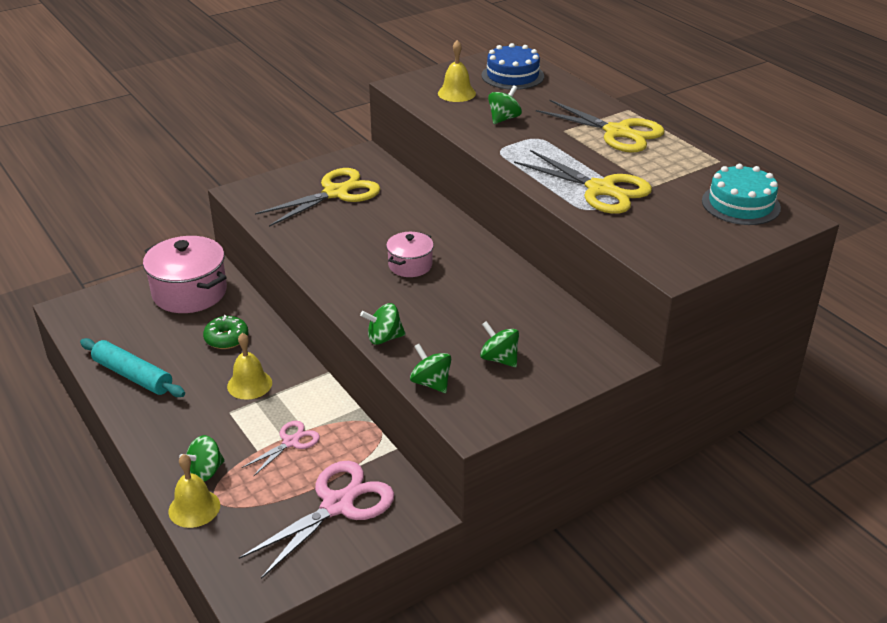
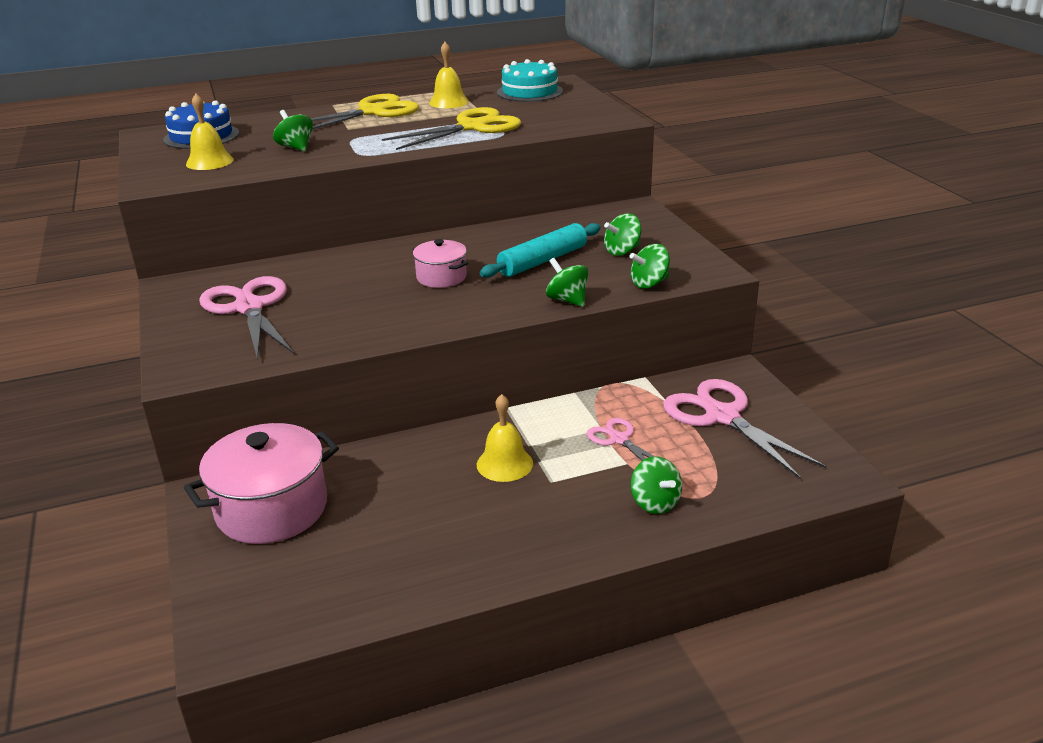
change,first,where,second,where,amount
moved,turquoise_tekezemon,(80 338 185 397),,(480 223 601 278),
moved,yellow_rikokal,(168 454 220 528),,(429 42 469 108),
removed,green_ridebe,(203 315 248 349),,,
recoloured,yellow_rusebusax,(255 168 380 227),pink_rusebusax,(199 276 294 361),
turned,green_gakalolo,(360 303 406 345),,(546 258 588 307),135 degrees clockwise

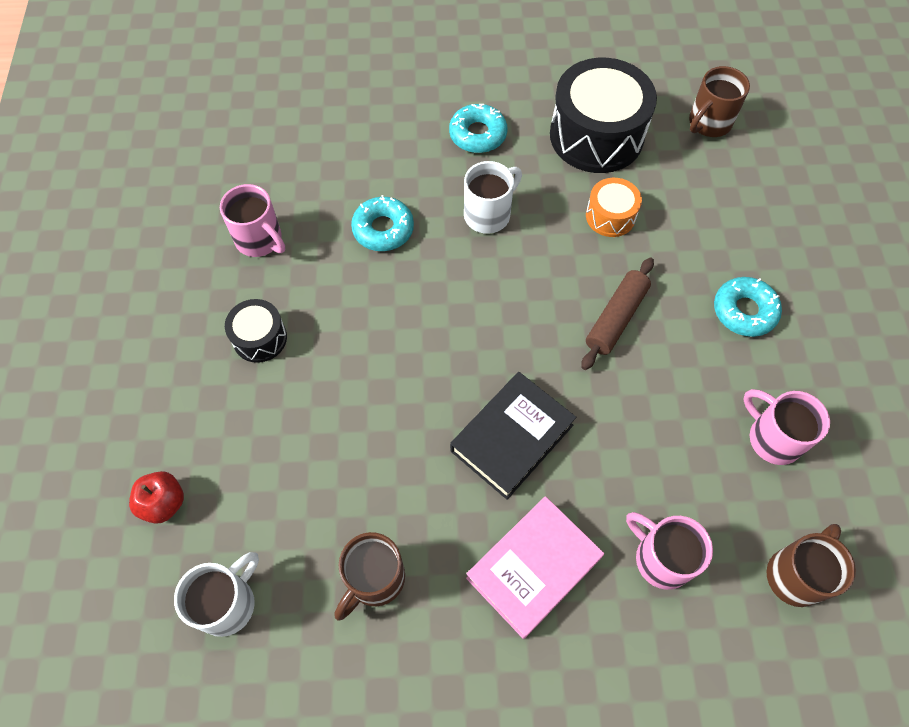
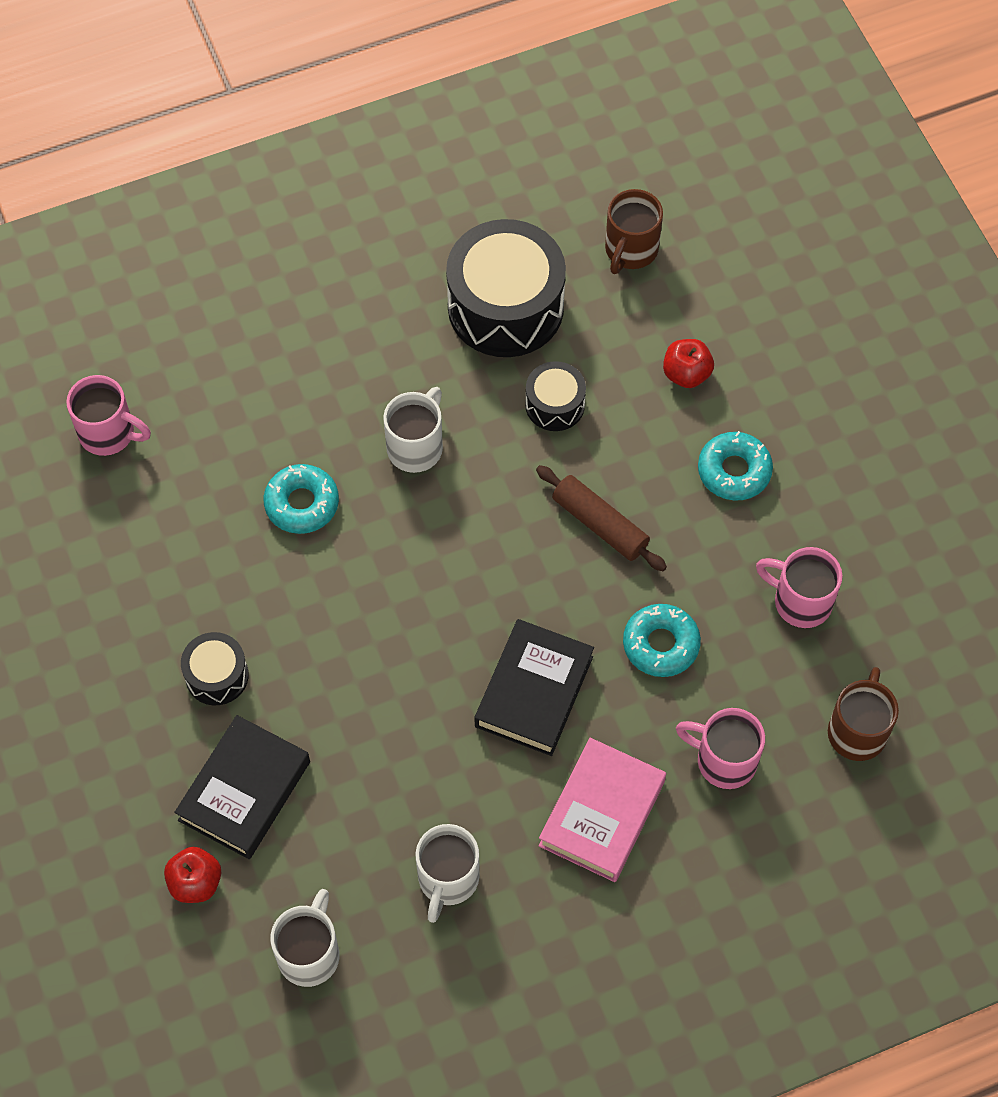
change,first,where,second,where,amount
moved,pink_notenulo,(220 184 285 257),,(66 375 151 456),
recoloured,brown_notenulo,(335 532 405 620),white_notenulo,(416 824 480 923),
moved,turquoise_ridebe,(449 104 508 153),,(623 604 701 677),
turned,brown_tekezemon,(581 257 654 370),,(536 465 667 571),60 degrees counterclockwise
recoloured,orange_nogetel,(586 178 642 237),black_nogetel,(525 361 586 431),
added,,,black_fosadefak,(174 715 310 859),
added,,,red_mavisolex,(663 339 714 388),

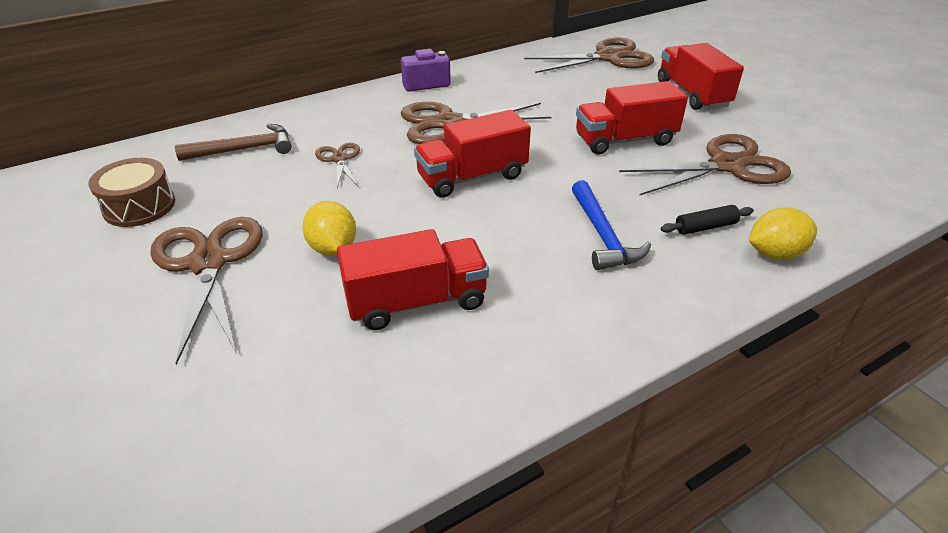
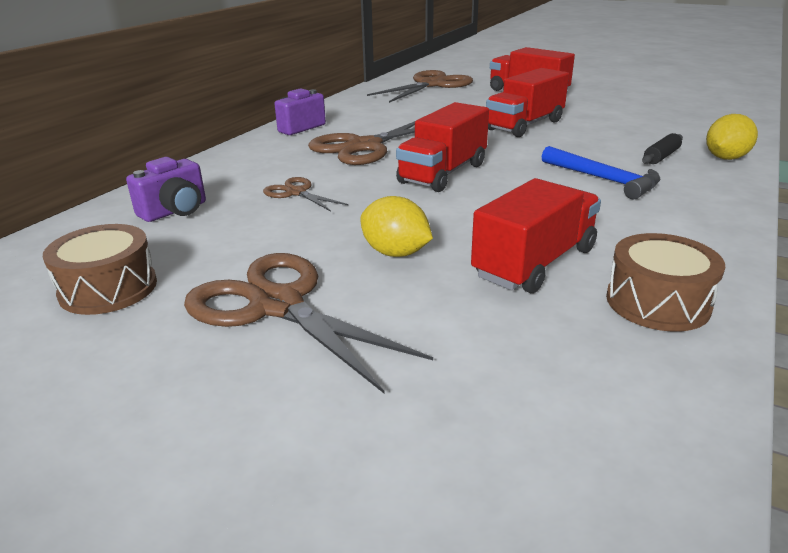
change,first,where,second,where,amount
replaced,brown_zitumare,(175 124 292 161),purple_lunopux,(126 157 206 222),
removed,brown_rusebusax,(619 134 791 196),,,
added,,,brown_nogetel,(606 233 726 332),

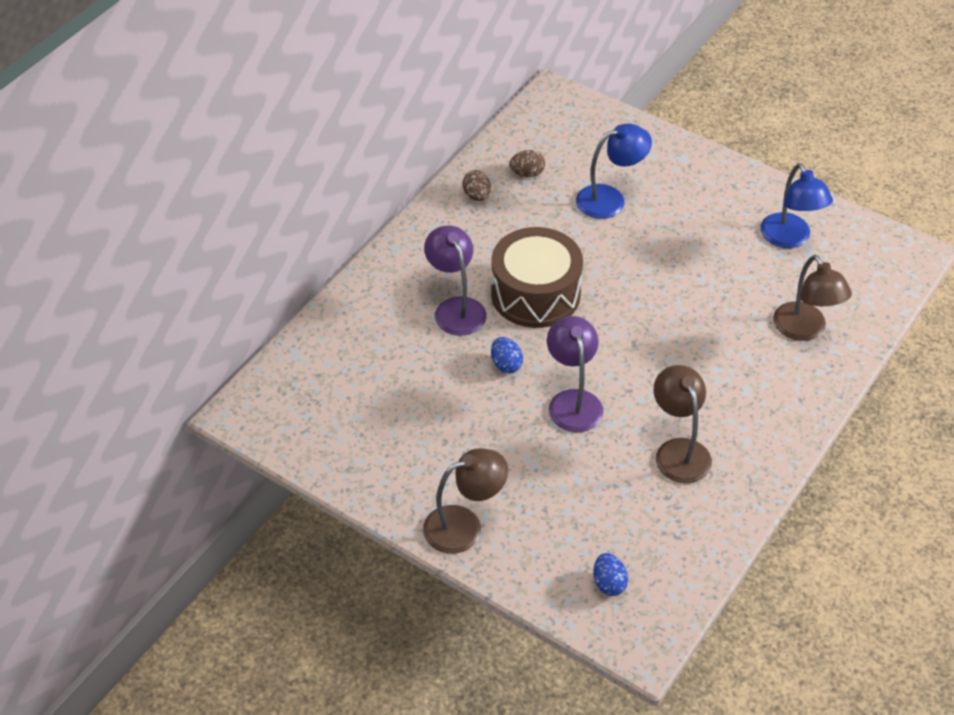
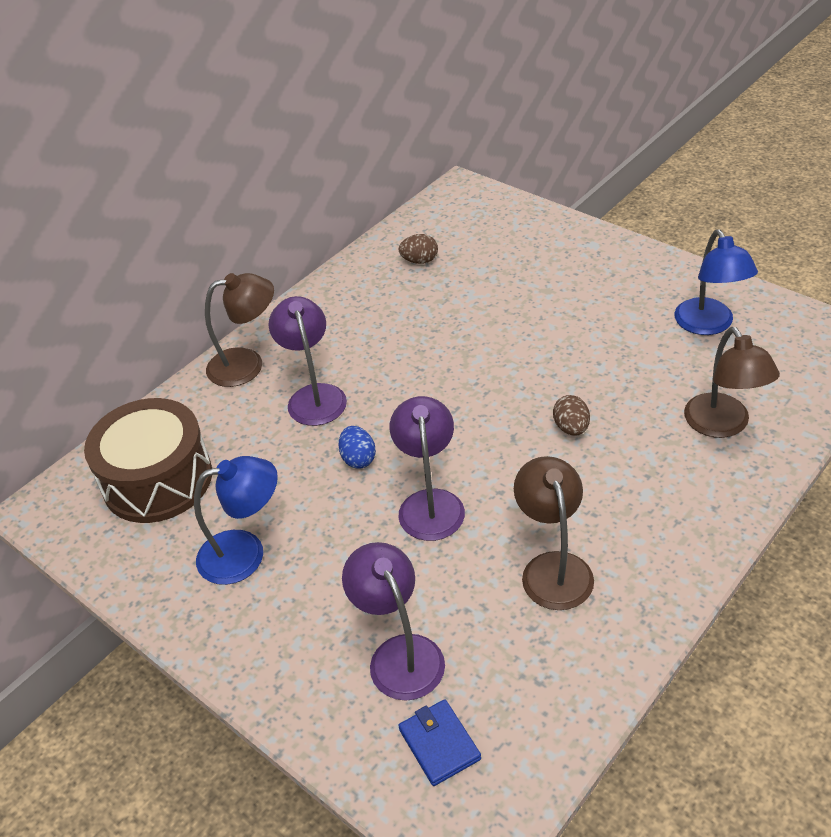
change,first,where,second,where,amount
moved,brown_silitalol,(423 448 508 554),,(205 273 274 387),
moved,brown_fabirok,(462 170 491 201),,(553 395 590 436),
moved,brown_nogetel,(491 227 583 328),,(84 398 212 523),
moved,blue_silitalol,(576 123 652 219),,(194 456 278 585),
replaced,blue_fabirok,(593 553 629 596),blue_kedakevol,(398 699 481 786),
added,,,purple_silitalol,(342 542 445 701),

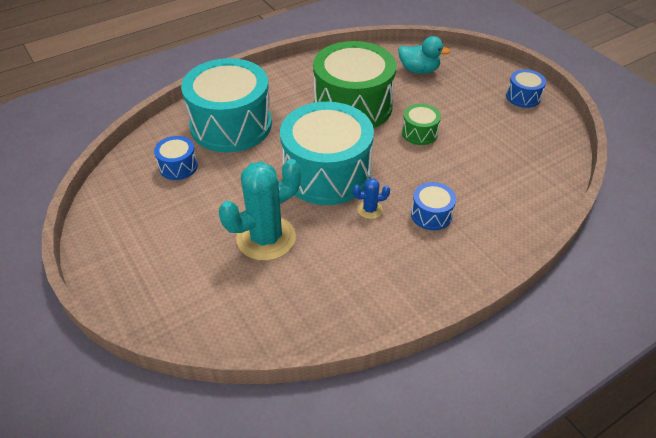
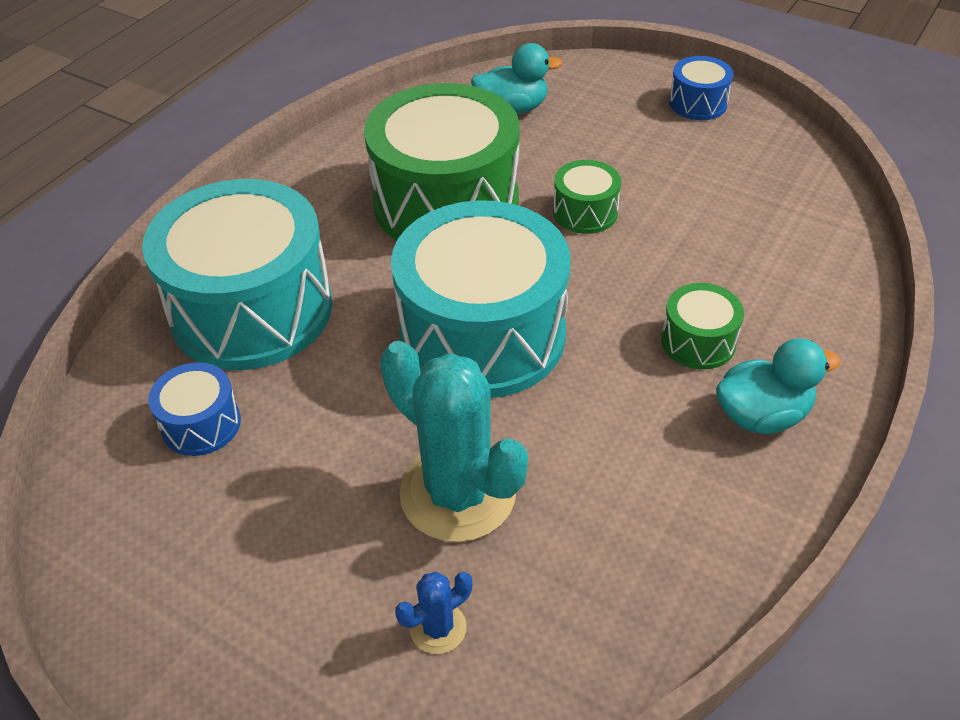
change,first,where,second,where,amount
turned,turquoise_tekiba,(219 159 301 261),,(380 341 528 542),75 degrees counterclockwise
moved,blue_tekiba,(353 178 390 219),,(395 572 472 654),
recoloured,blue_nogetel,(411 182 456 230),green_nogetel,(661 283 744 370),
added,,,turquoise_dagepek,(716 338 841 434),

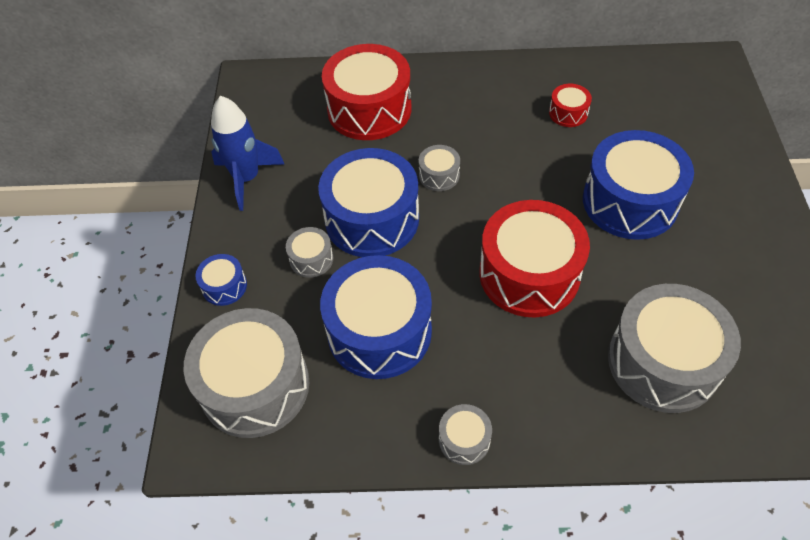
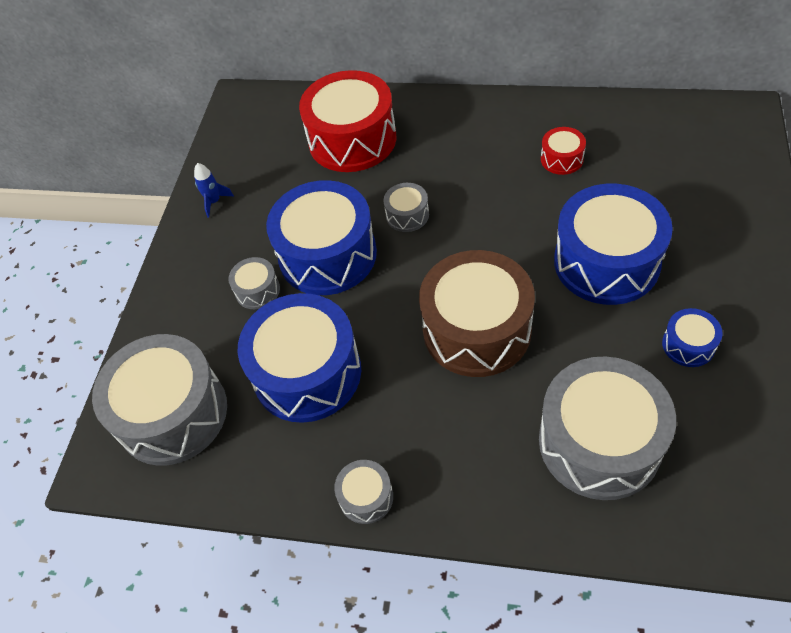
change,first,where,second,where,amount
moved,blue_nogetel,(195 254 247 306),,(662 308 723 367),
resized,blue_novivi,(211 96 285 211),,(194 163 234 217),x0.49
recoloured,red_nogetel,(479 200 590 317),brown_nogetel,(419 250 535 377),

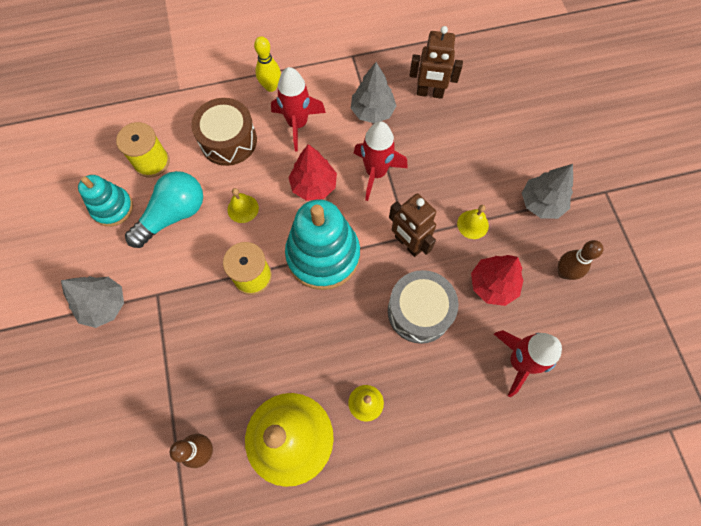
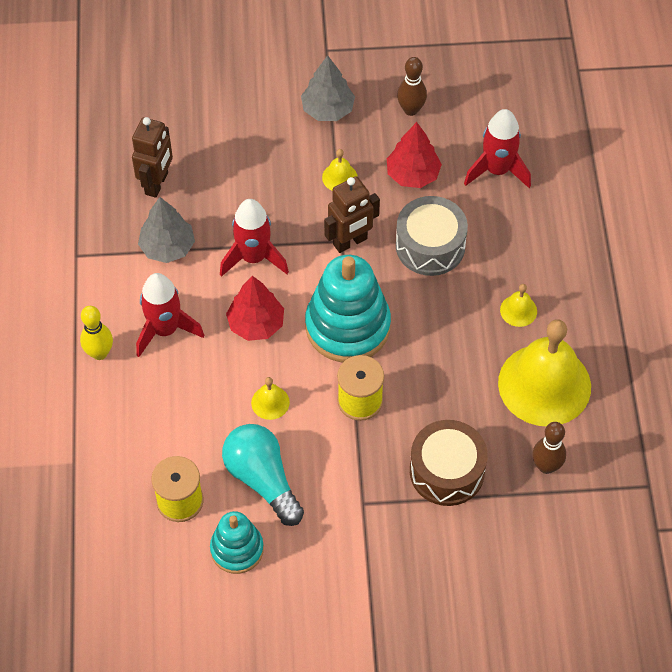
change,first,where,second,where,amount
removed,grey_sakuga,(61 276 124 328),,,
moved,brown_nogetel,(191 98 257 166),,(410 420 488 506),

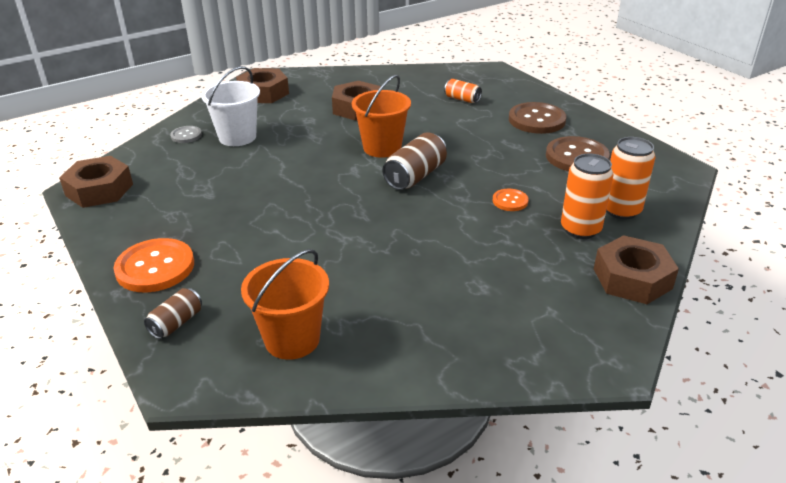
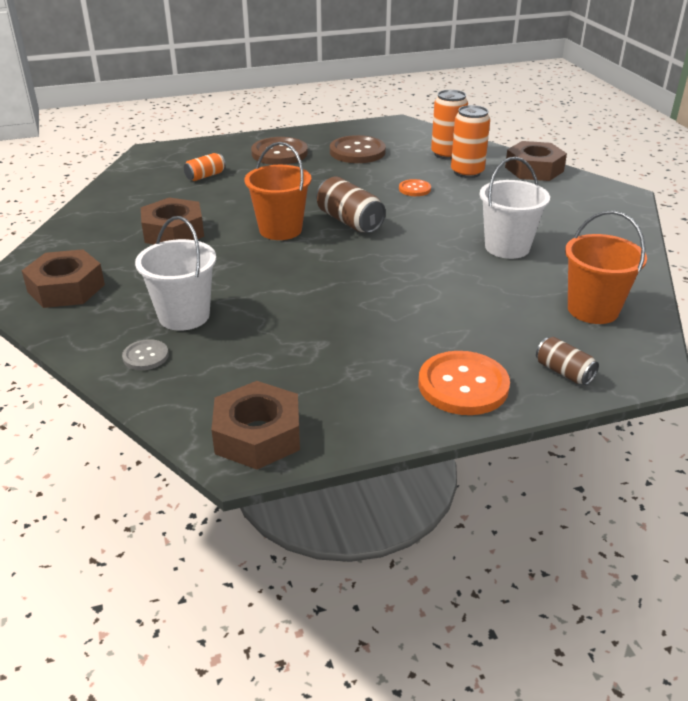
change,first,where,second,where,amount
added,,,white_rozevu,(479 157 550 259),

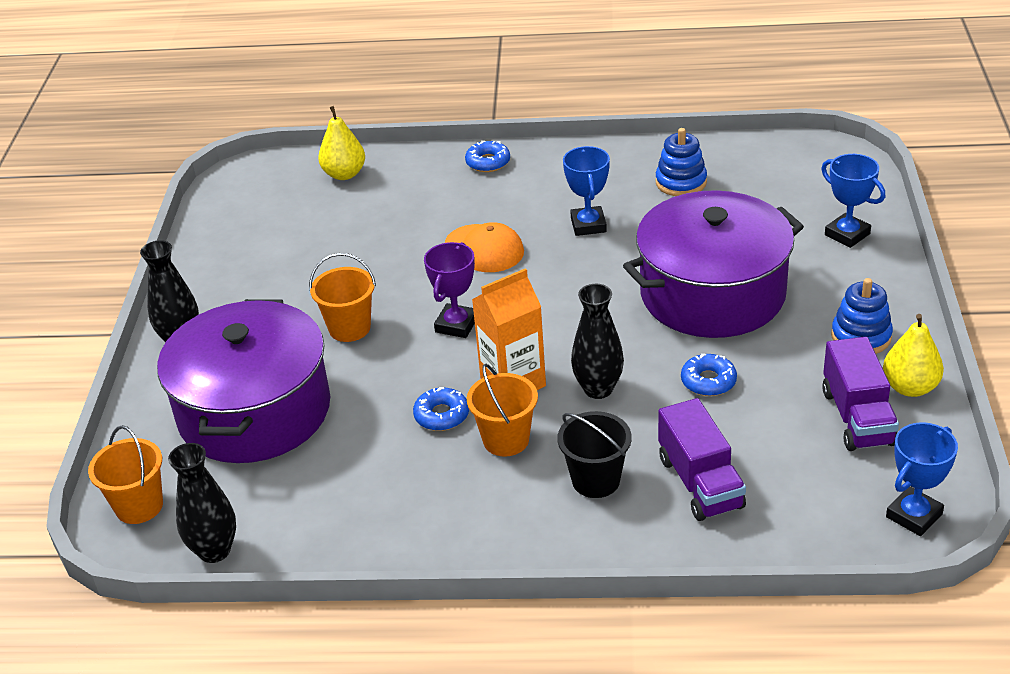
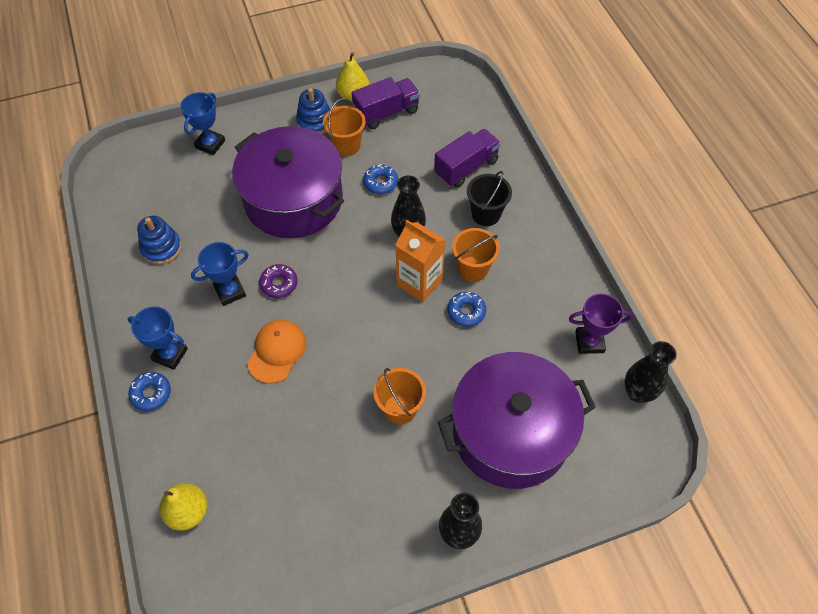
change,first,where,second,where,amount
moved,orange_rozevu,(88 425 163 524),,(323 98 366 156),
moved,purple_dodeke,(424 242 475 338),,(569 293 632 354),
moved,blue_dodeke,(886 422 958 536),,(128 307 188 370),
added,,,purple_ridebe,(259 264 297 298),

